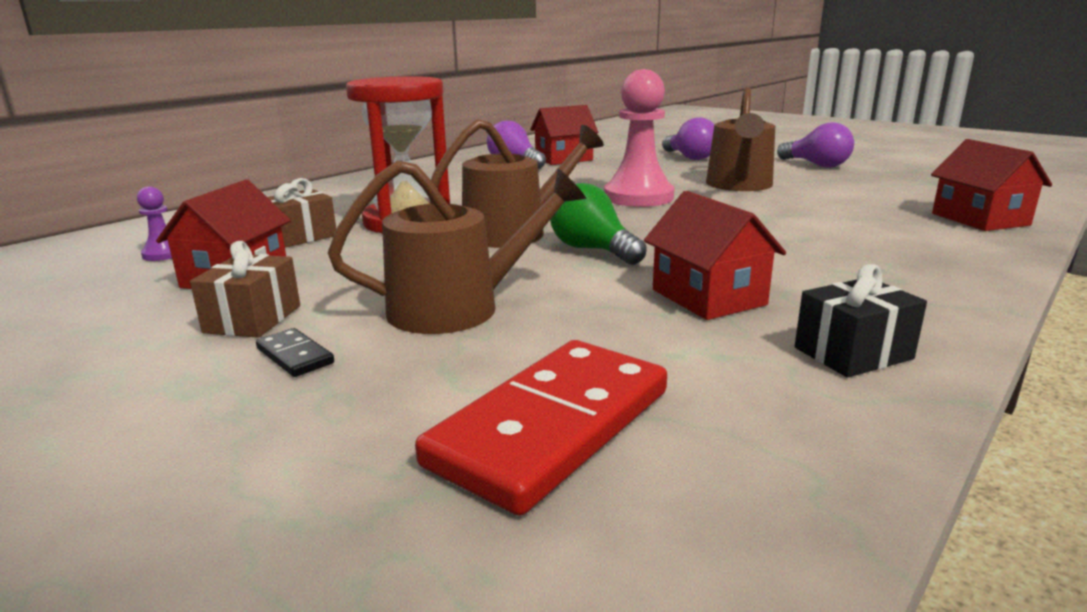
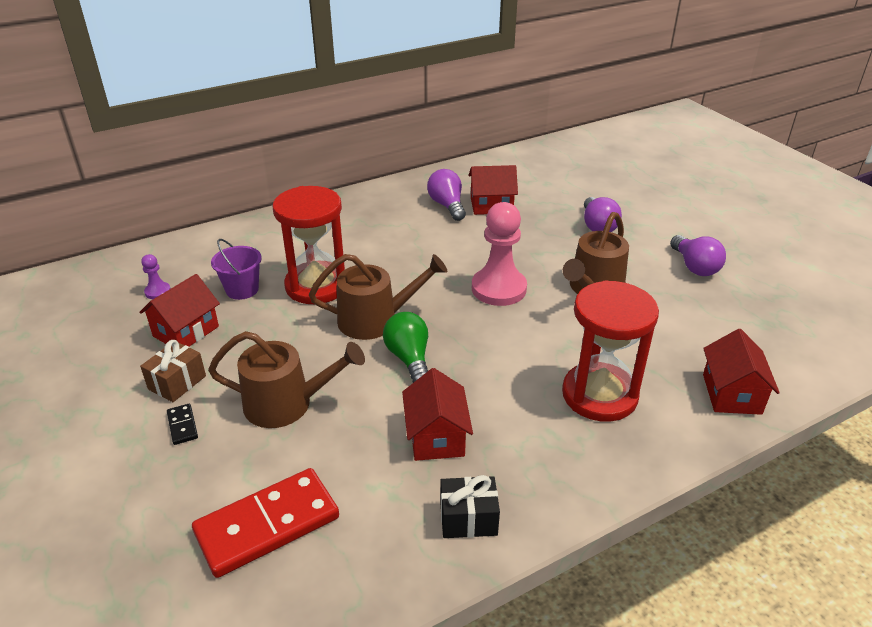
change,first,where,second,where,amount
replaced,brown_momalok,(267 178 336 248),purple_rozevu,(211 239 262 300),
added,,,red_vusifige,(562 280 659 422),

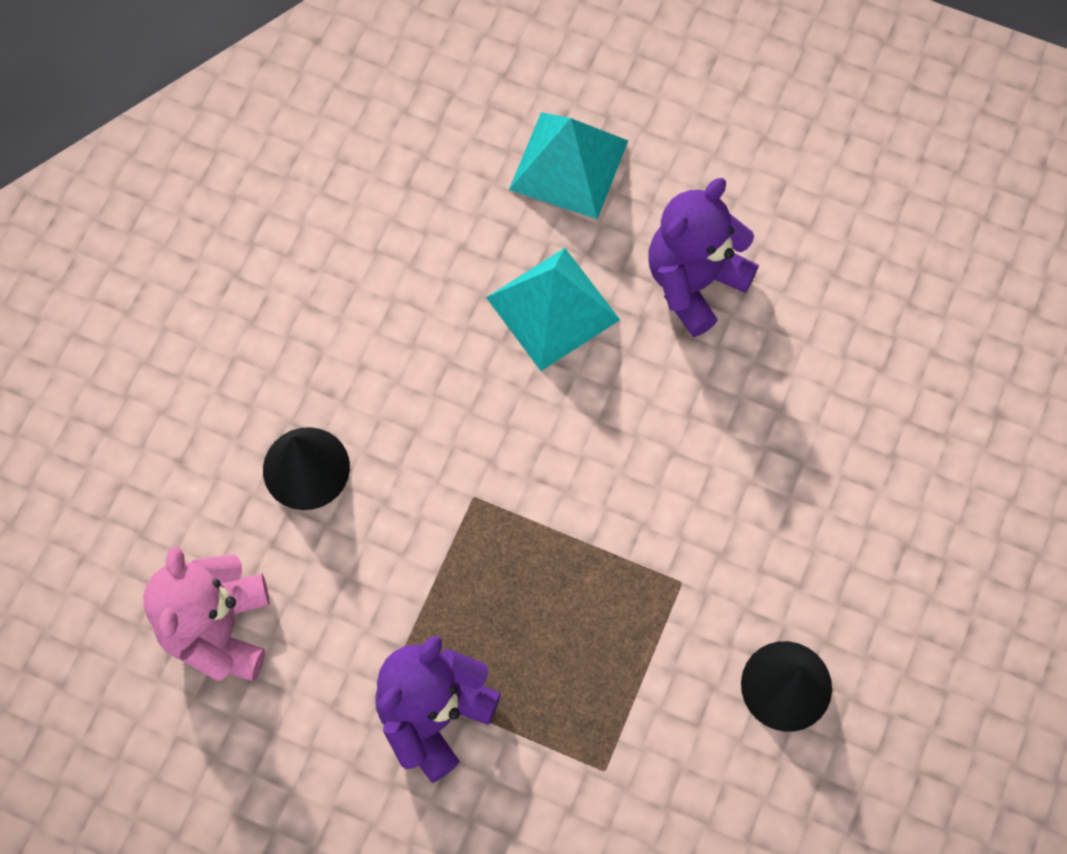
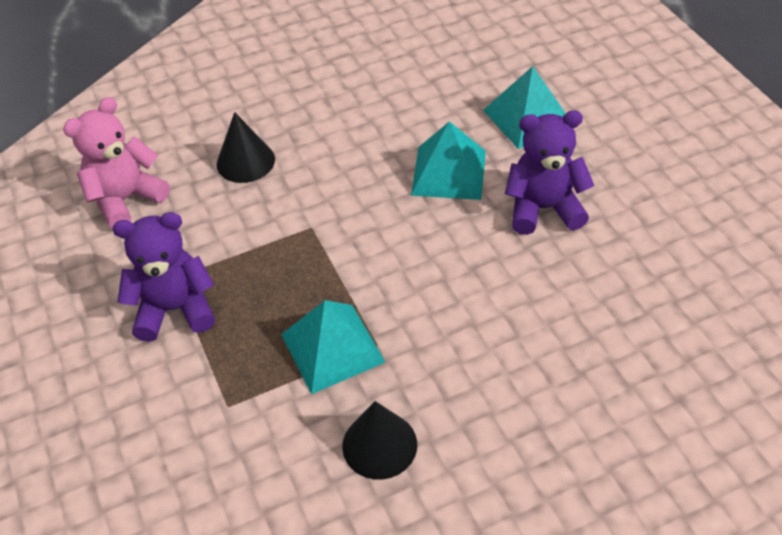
change,first,where,second,where,amount
added,,,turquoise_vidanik,(281 300 385 394),

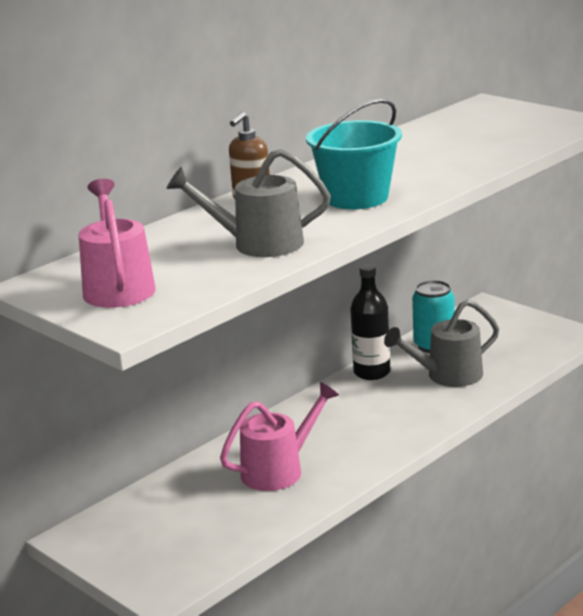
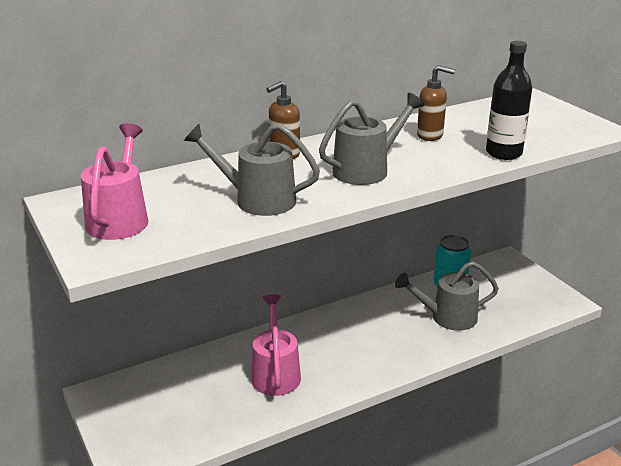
change,first,where,second,where,amount
turned,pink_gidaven,(220 382 339 491),,(251 294 301 396),75 degrees counterclockwise
replaced,turquoise_rozevu,(306 99 402 209),grey_gidaven,(319 93 425 185),
moved,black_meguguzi,(350 264 390 380),,(486 41 532 160),
added,,,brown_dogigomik,(417 65 455 141),

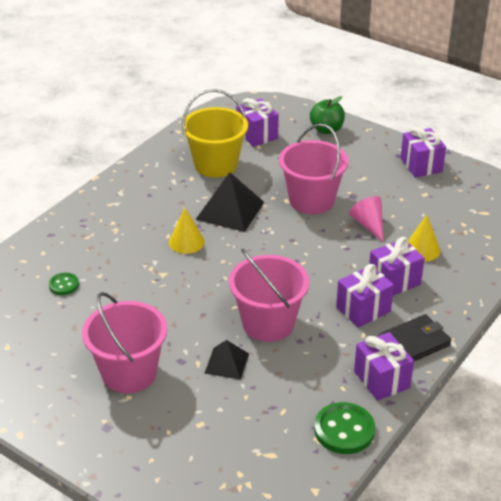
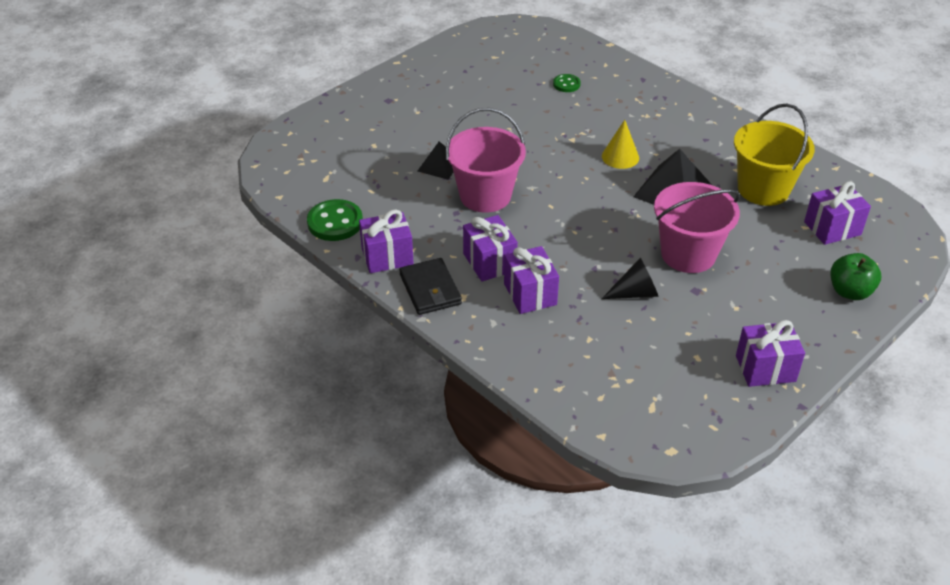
change,first,where,second,where,amount
removed,pink_rozevu,(82 292 167 393),,,
recoloured,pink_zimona,(349 196 384 242),black_zimona,(602 258 659 299),
removed,yellow_zimona,(409 215 440 261),,,

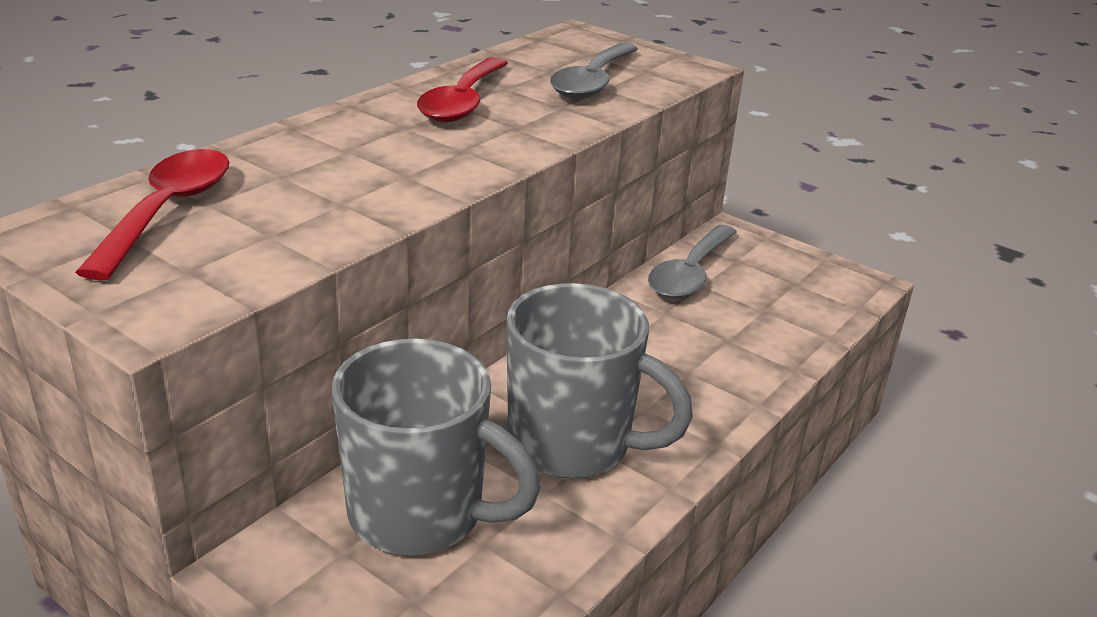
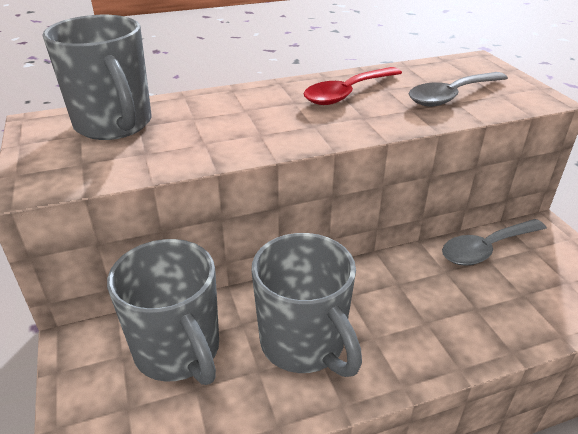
change,first,where,second,where,amount
replaced,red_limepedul,(75 149 229 281),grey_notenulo,(42 15 152 140),

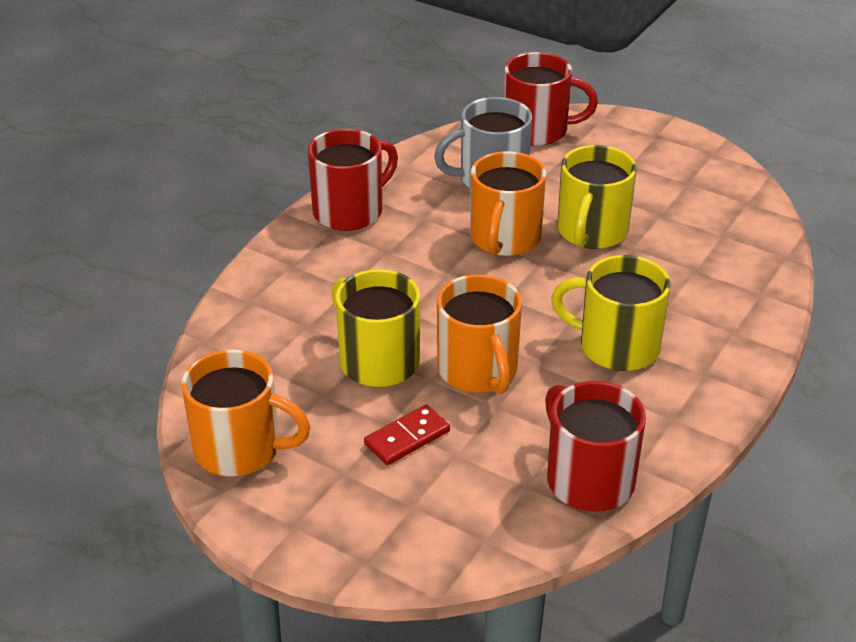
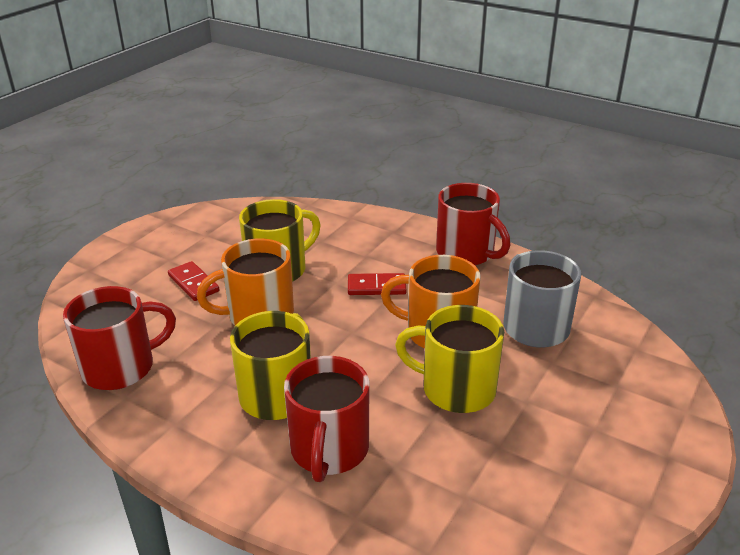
change,first,where,second,where,amount
removed,orange_notenulo,(181 349 311 476),,,
moved,red_notenulo,(504 52 598 146),,(284 356 369 482),
added,,,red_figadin,(348 273 406 295),

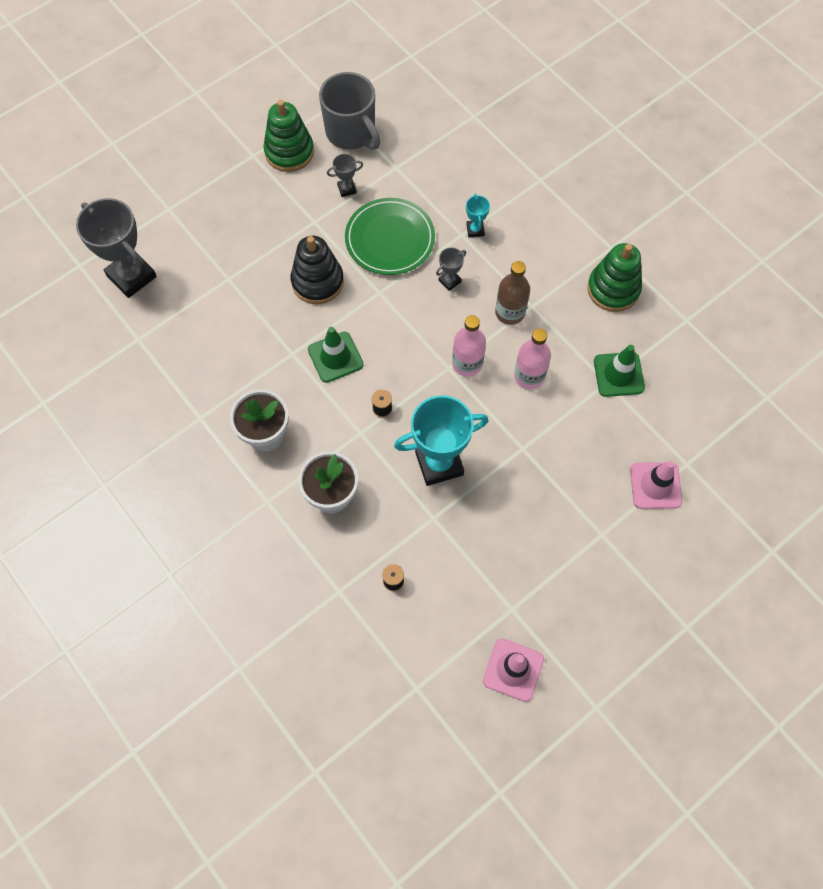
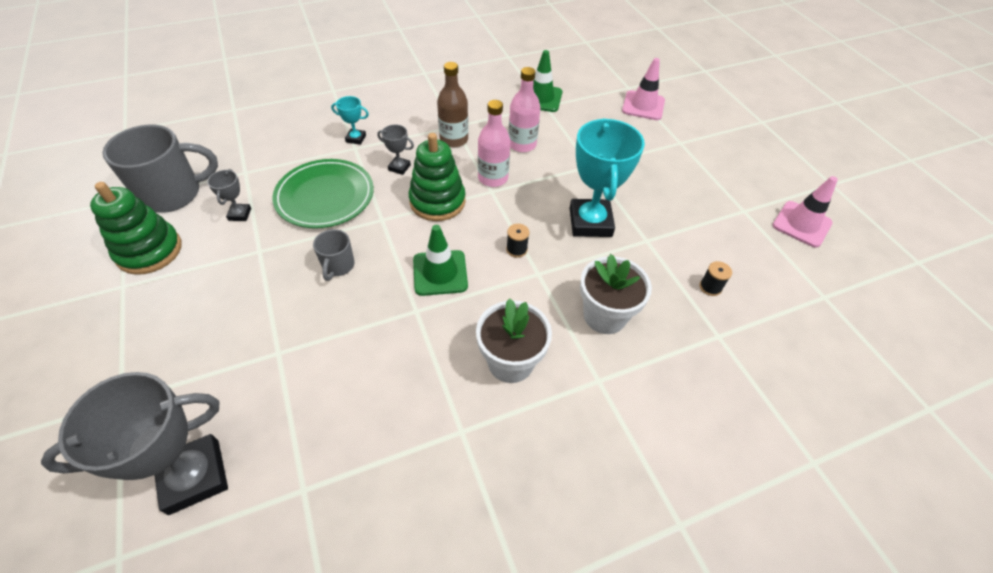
change,first,where,second,where,amount
replaced,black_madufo,(290 236 344 304),grey_notenulo,(313 229 355 281),
turned,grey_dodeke,(436 247 466 291),,(377 124 414 175),45 degrees counterclockwise
moved,green_madufo,(587 243 642 312),,(409 133 466 221),

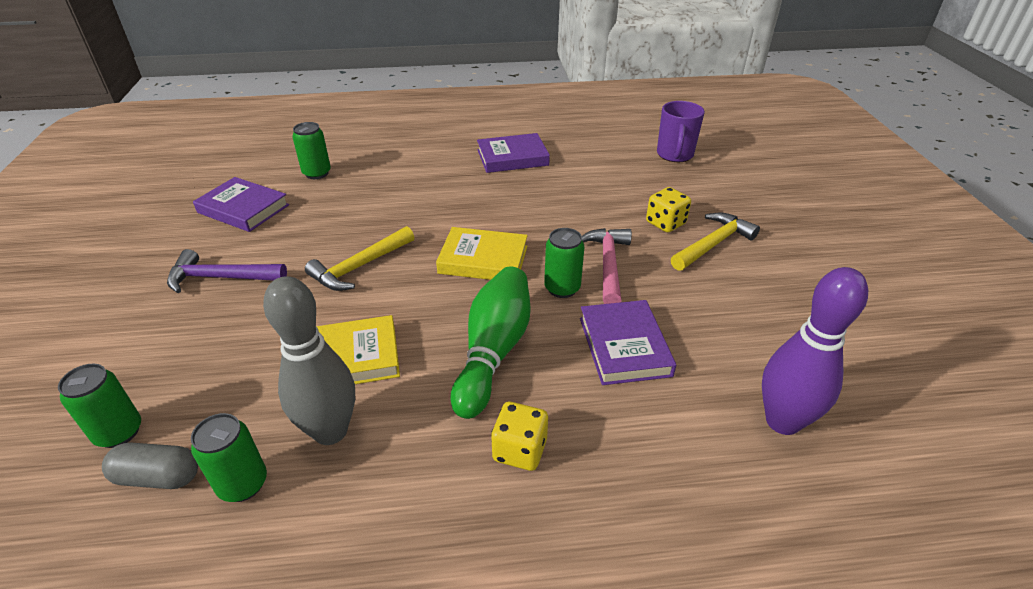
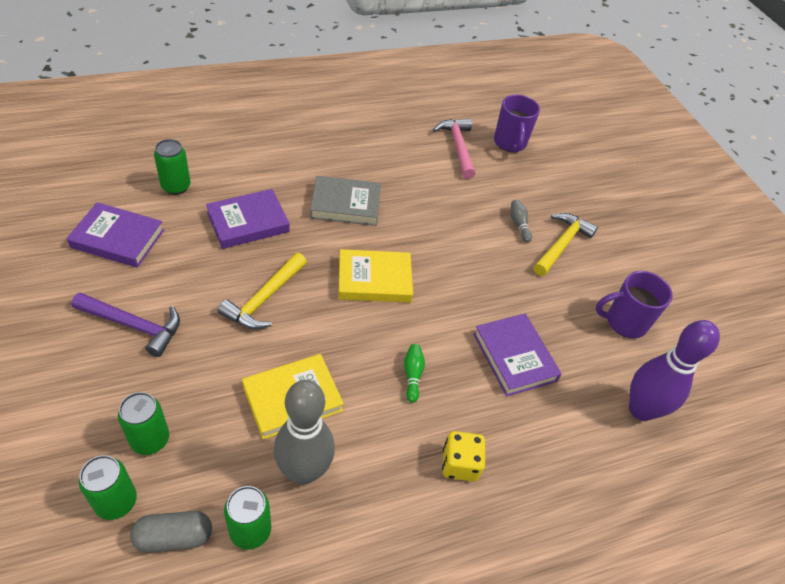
change,first,where,second,where,amount
turned,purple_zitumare,(167 249 287 293),,(72 292 180 357),150 degrees counterclockwise
resized,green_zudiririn,(451 267 531 419),,(404 344 425 403),x0.41
moved,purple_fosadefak,(477 133 550 173),,(206 189 290 249),
moved,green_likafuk,(544 228 584 298),,(118 392 169 455),
moved,pink_zitumare,(582 228 632 304),,(433 119 475 179),
replaced,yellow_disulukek,(646 187 691 232),grey_zudiririn,(510 200 532 243),
added,,,grey_fosadefak,(310 176 381 226),
added,,,purple_notenulo,(596 271 673 338),

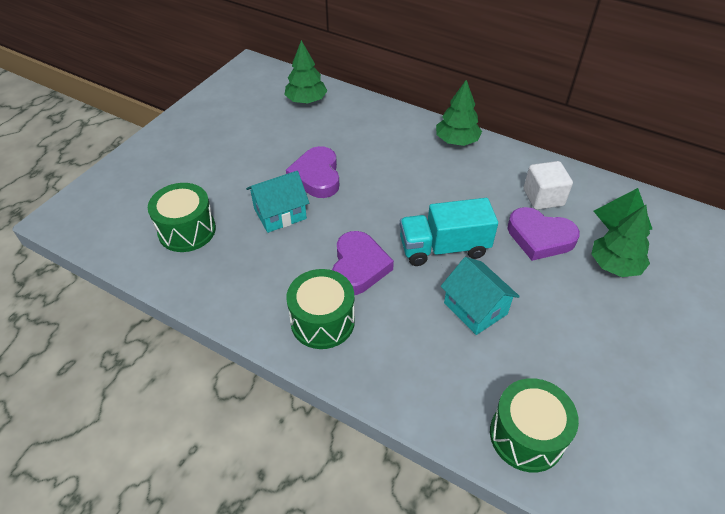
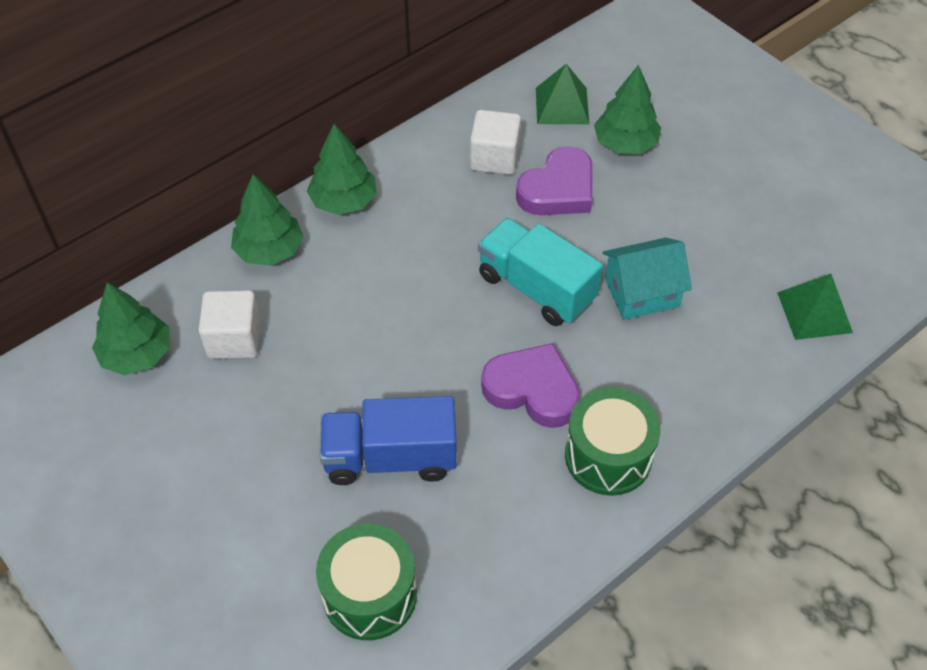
change,first,where,second,where,amount
replaced,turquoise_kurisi,(246 171 309 233),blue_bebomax,(320 396 457 485),
removed,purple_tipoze,(286 146 339 198),,,
turned,turquoise_bebomax,(400 198 498 266),,(478 218 603 326),120 degrees clockwise
replaced,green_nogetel,(490 378 579 472),green_vidanik,(777 274 853 340),
added,,,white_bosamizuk,(199 290 261 359),
added,,,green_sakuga,(231 174 304 266),

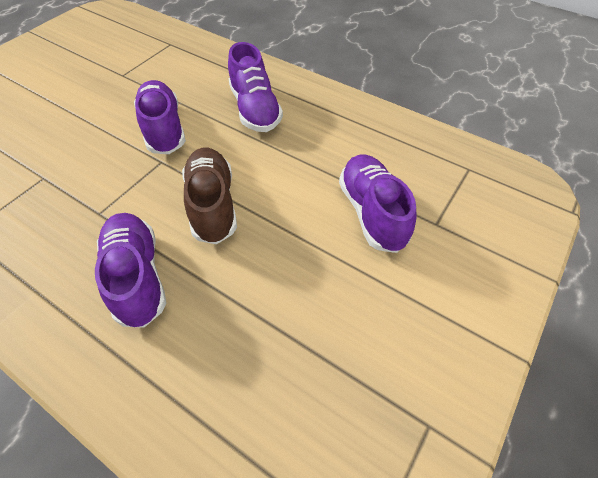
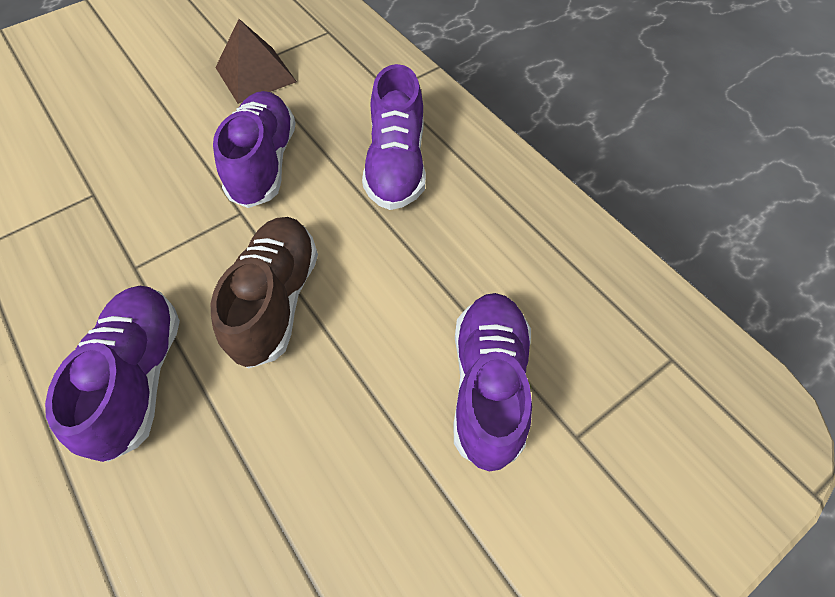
change,first,where,second,where,amount
added,,,brown_vidanik,(215 19 297 104),

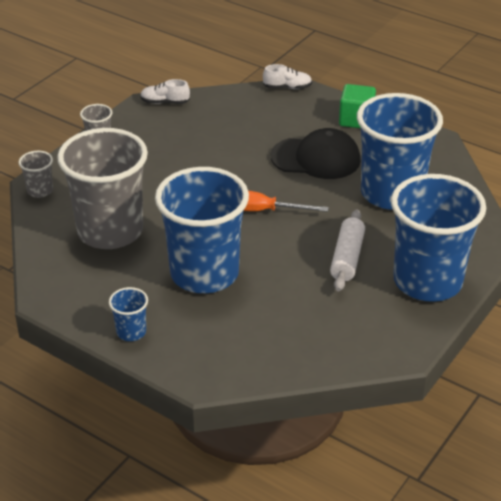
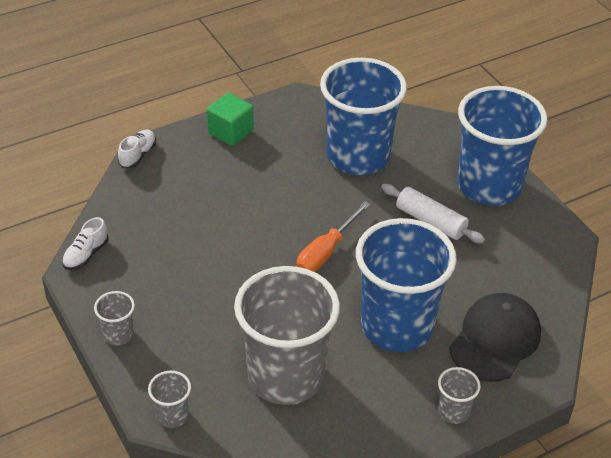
change,first,where,second,where,amount
recoloured,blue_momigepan,(109 287 148 341),grey_momigepan,(438 367 481 424),
moved,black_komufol,(271 128 361 179),,(449 293 541 382),

